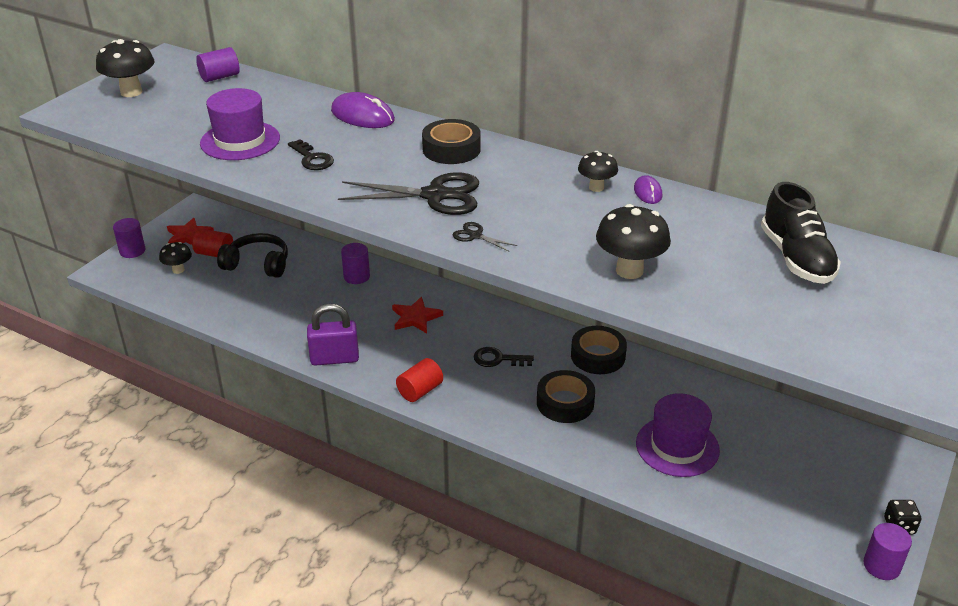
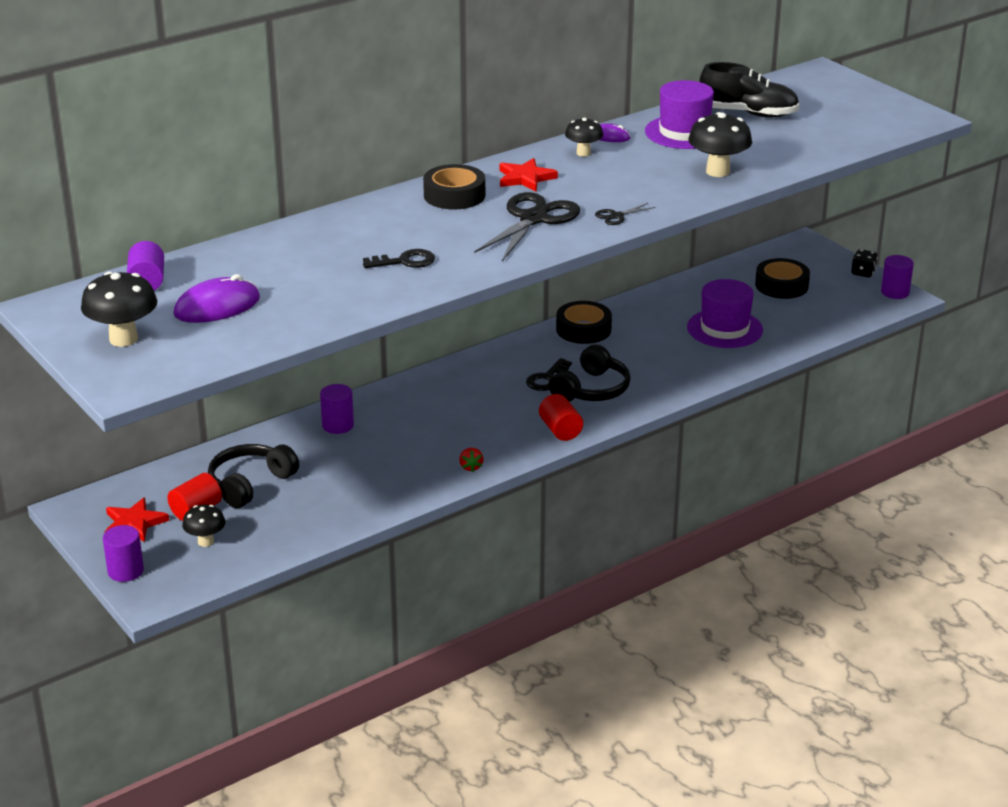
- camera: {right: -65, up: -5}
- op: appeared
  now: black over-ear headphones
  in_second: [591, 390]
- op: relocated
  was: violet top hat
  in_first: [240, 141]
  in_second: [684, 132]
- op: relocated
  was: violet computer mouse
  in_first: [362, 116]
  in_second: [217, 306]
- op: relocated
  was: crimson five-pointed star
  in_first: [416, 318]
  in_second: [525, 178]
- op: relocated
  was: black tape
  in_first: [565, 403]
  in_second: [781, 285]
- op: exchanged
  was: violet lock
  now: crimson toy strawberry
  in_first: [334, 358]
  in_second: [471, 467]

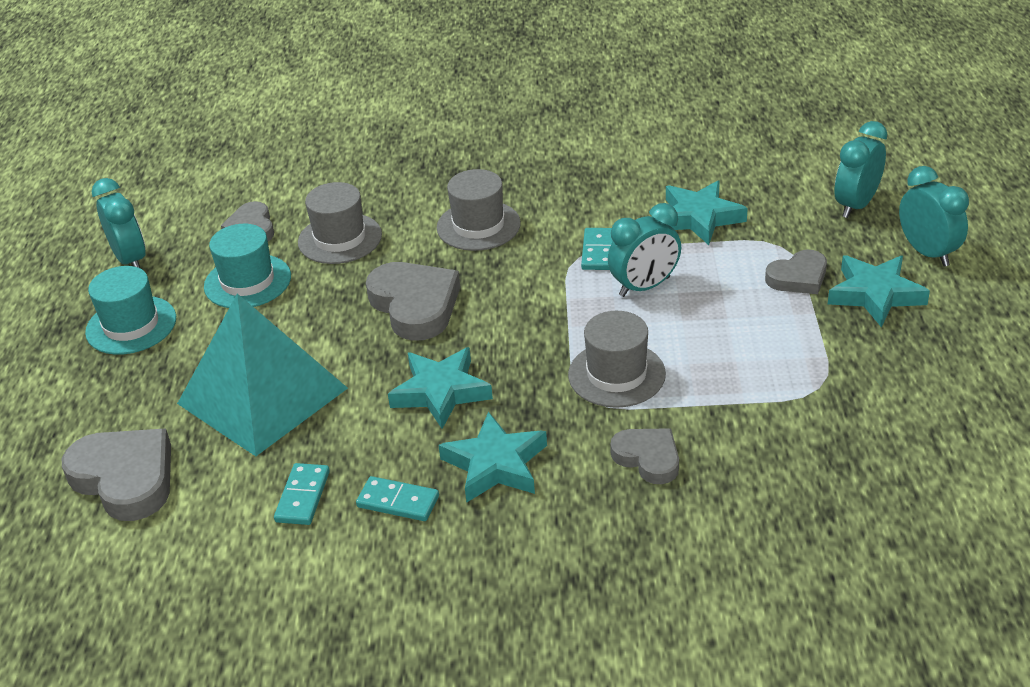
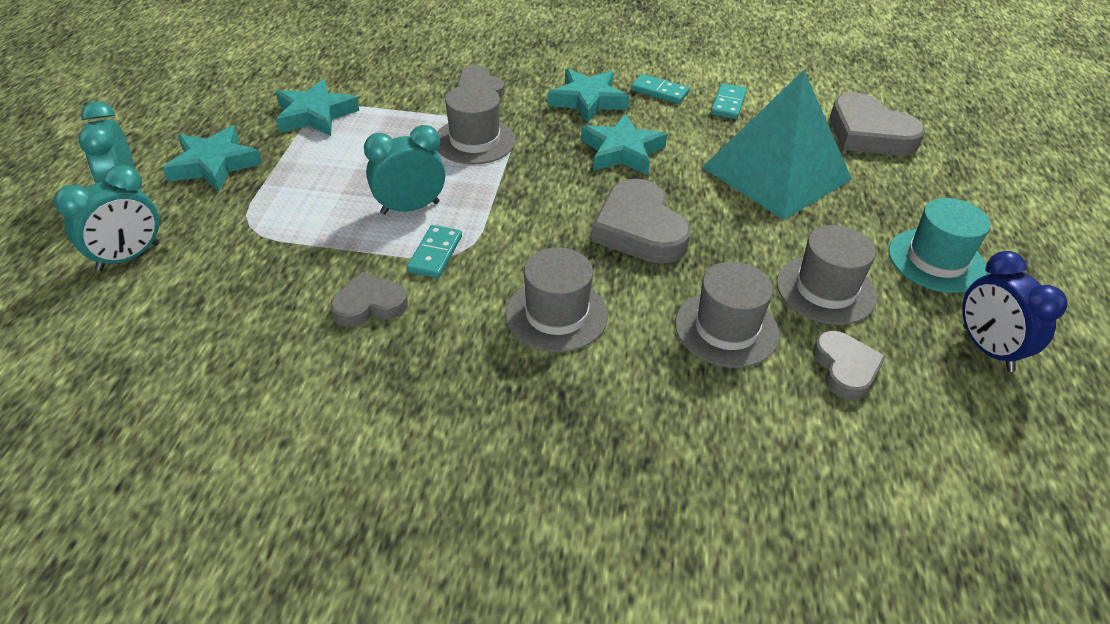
- camera: {right: -175, up: 5}
- op: relocated
  was: teal five-pointed star
  in_first: [699, 218]
  in_second: [315, 115]
- op: relocated
  was: ash-grey heart shape
  in_first: [798, 277]
  in_second: [369, 305]
- op: colour
  was: teal bedside clock
  now: blue bedside clock
  in_first: [130, 260]
  in_second: [987, 349]
- op: colour
  was: teal top hat
  now: ash-grey top hat
  in_first: [247, 281]
  in_second: [825, 290]

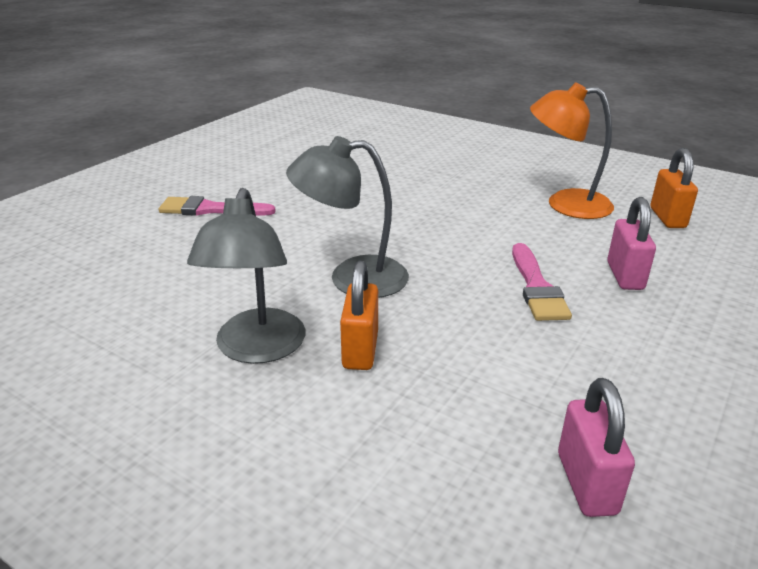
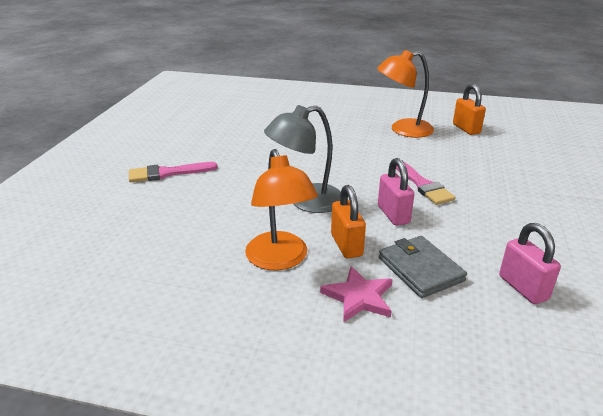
- camera: {right: -20, up: 0}
- op: appeared
  now: pink five-pointed star
  in_second: [359, 297]
- op: appeared
  now: ash-grey card wallet
  in_second: [420, 269]
- op: relocated
  was: pink lock
  in_first: [625, 276]
  in_second: [393, 214]
- op: colour
  was: ash-grey lamp
  now: bright orange lamp
  in_first: [257, 349]
  in_second: [280, 260]

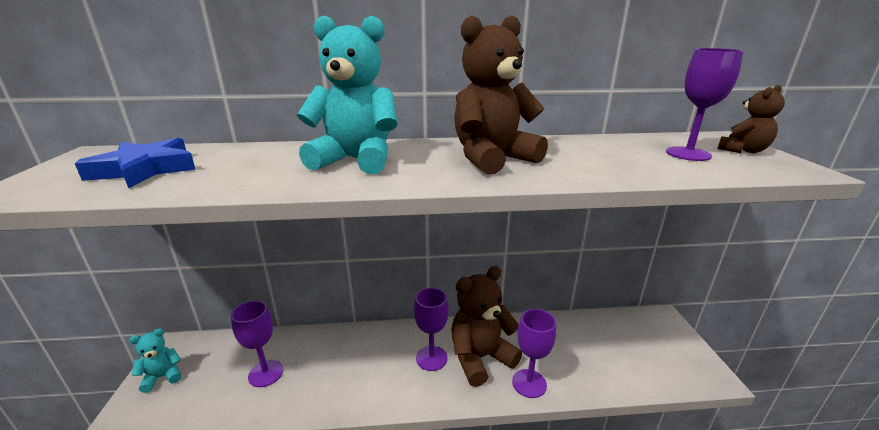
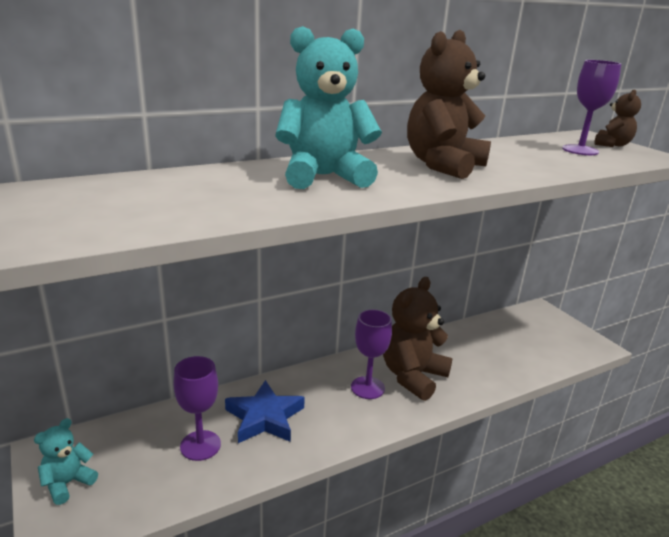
- camera: {right: -25, up: 0}
- op: missing
  was: violet chalice
  in_first: [529, 383]
- op: relocated
  was: blue five-pointed star
  in_first: [145, 169]
  in_second: [265, 417]

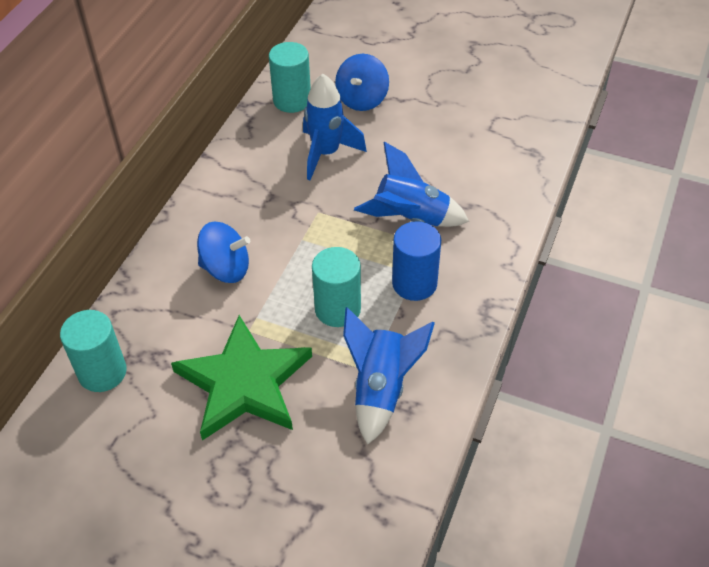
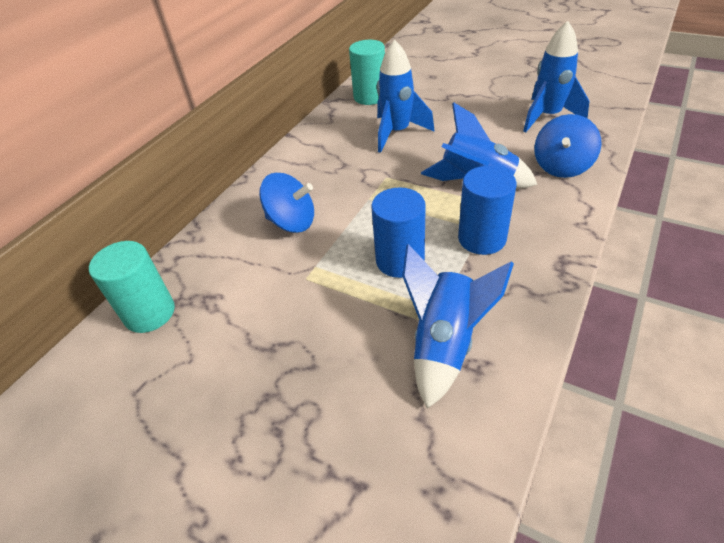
- camera: {right: 10, up: -5}
- op: missing
  was: emerald five-pointed star
  in_first: [244, 383]
- op: appeared
  now: blue spaceship
  in_second: [547, 117]
- op: relocated
  was: blue spinning top
  in_first: [362, 99]
  in_second: [562, 166]
- op: colour
  was: teal cylinder shape
  now: blue cylinder shape
  in_first: [337, 309]
  in_second: [400, 260]

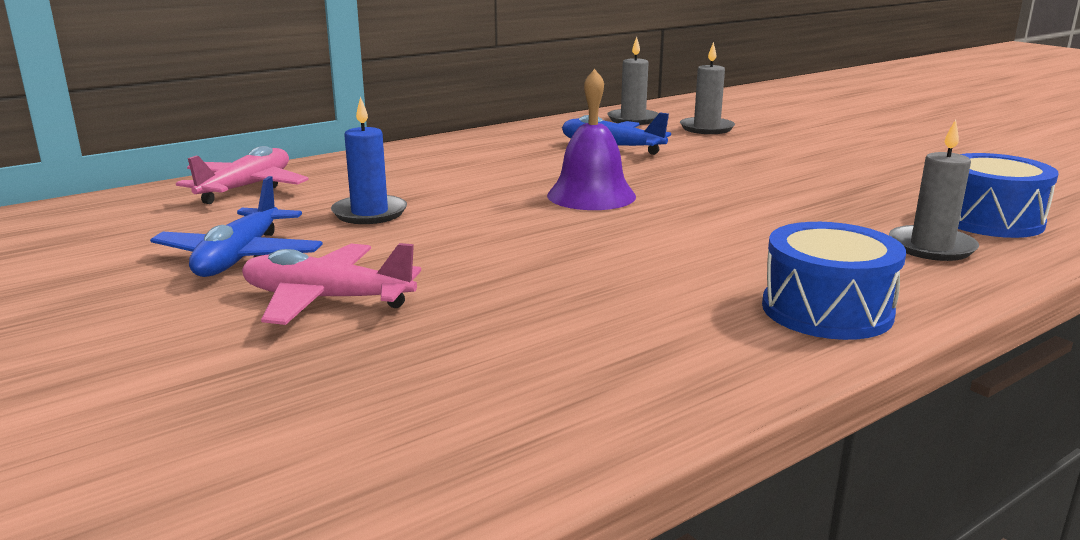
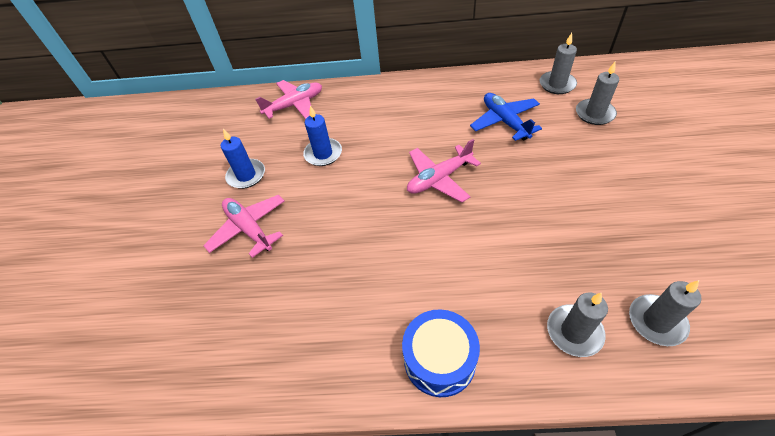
- camera: {right: 40, up: 30}
- op: exchanged
  was: blue aeroplane
  now: blue pillar candle
  in_first: [240, 258]
  in_second: [246, 175]
- op: exchanged
  was: violet bell
  now: pink aeroplane
  in_first: [591, 195]
  in_second: [439, 179]
- op: exchanged
  was: blue snare drum
  now: ash-grey pillar candle
  in_first: [989, 220]
  in_second: [656, 321]

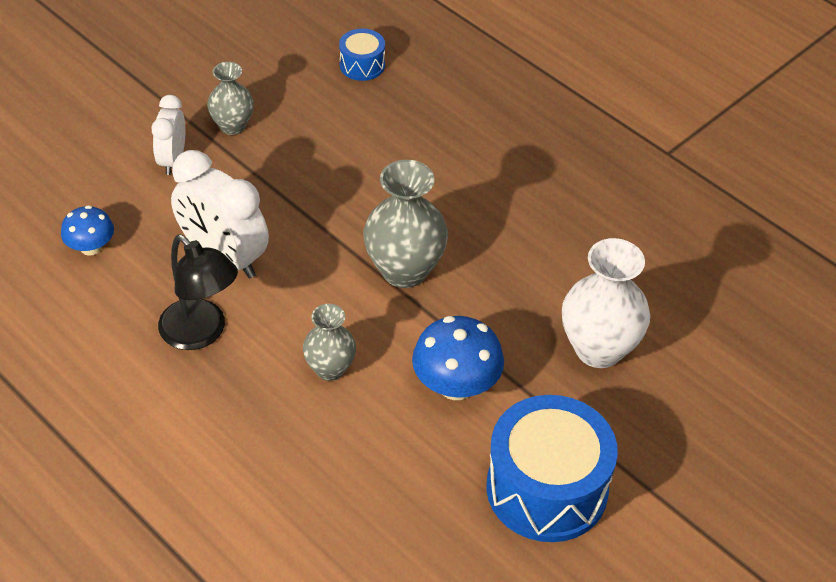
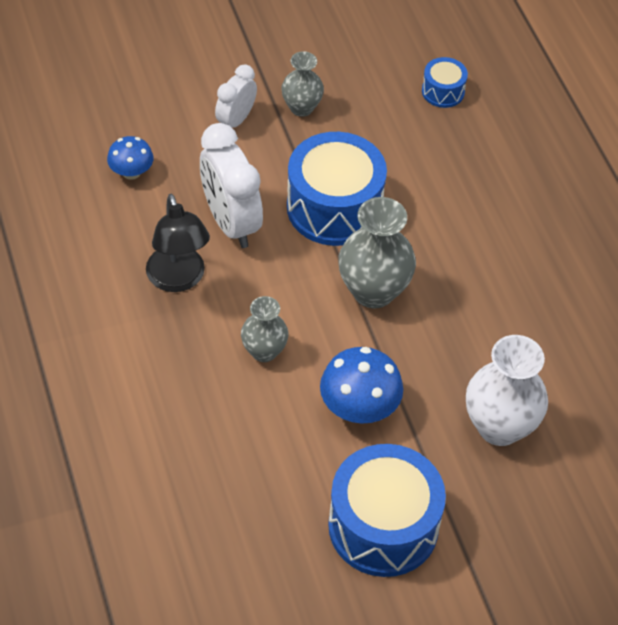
- camera: {right: 25, up: 5}
- op: appeared
  now: blue snare drum
  in_second: [334, 207]

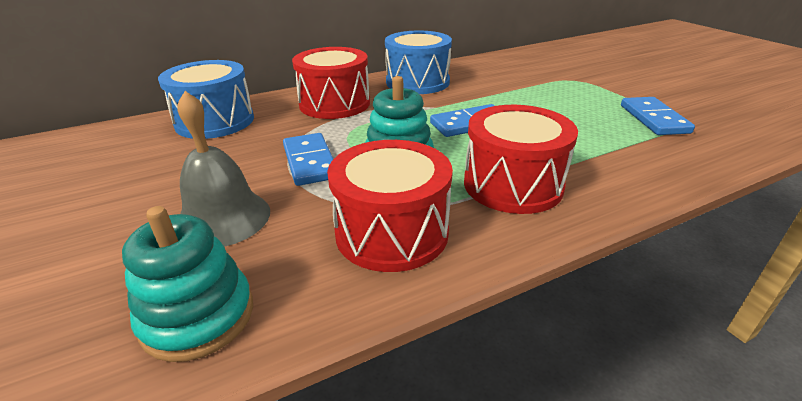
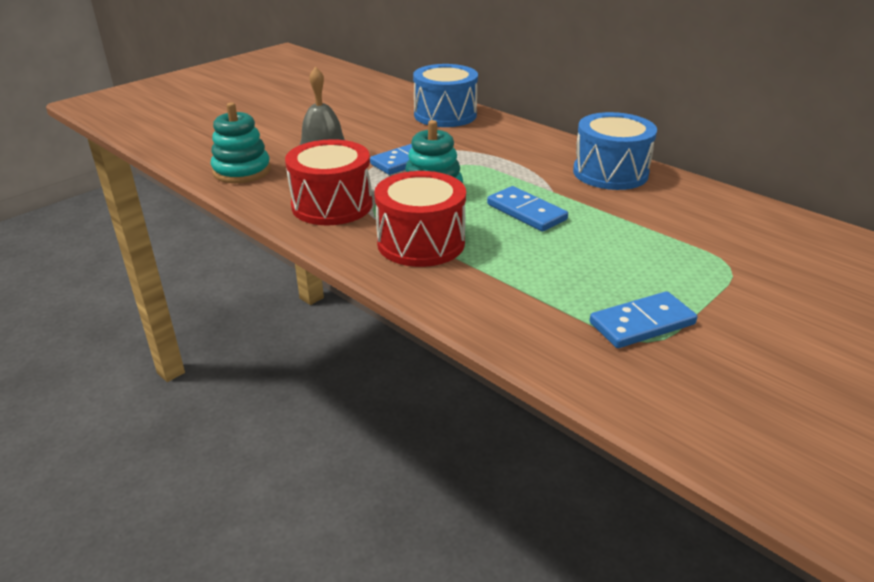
- camera: {right: 70, up: 0}
- op: missing
  was: crimson snare drum
  in_first: [334, 104]

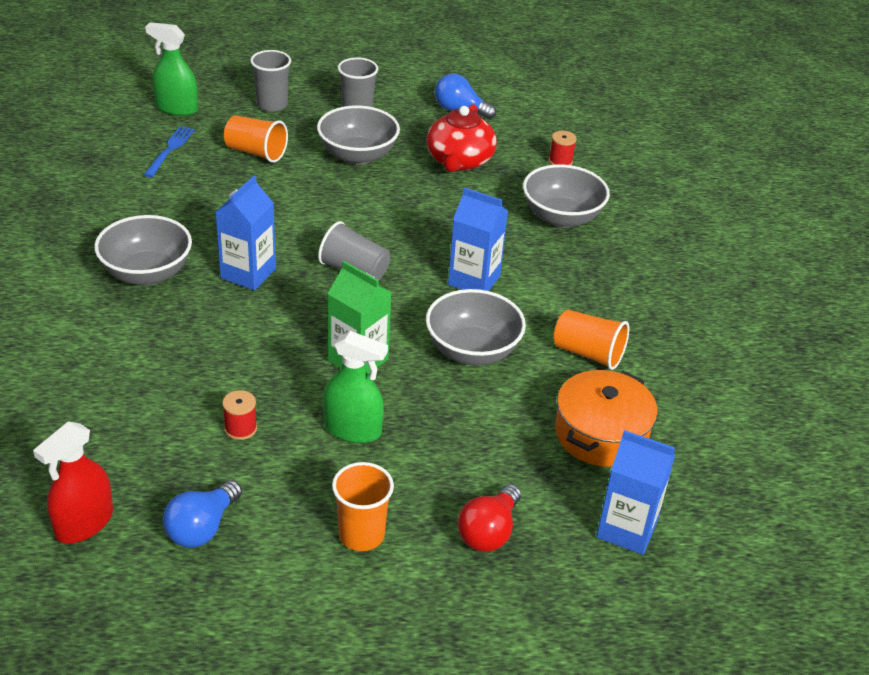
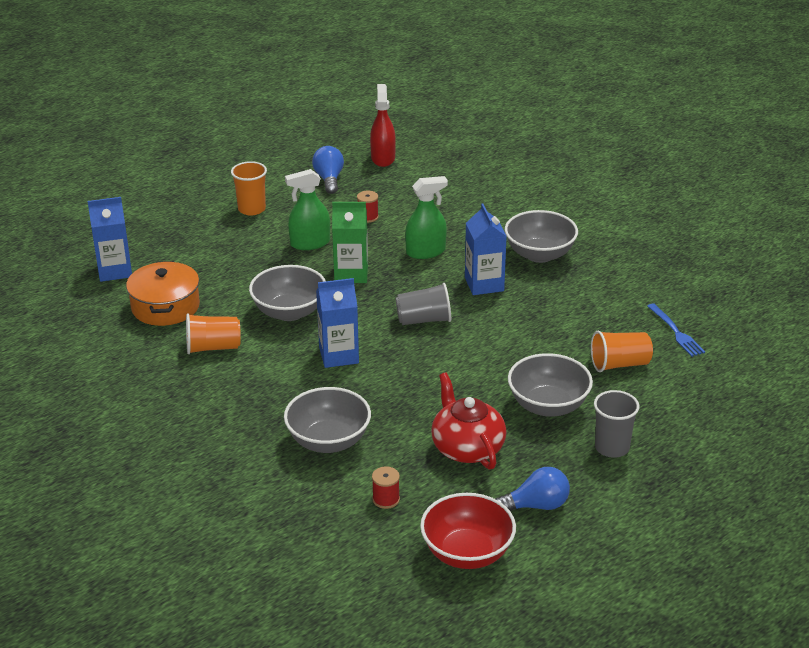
- camera: {right: 145, up: -5}
- op: missing
  was: ash-grey cup
  in_first: [272, 104]
- op: missing
  was: crimson bulb
  in_first: [489, 532]
- op: appeared
  now: crimson bowl
  in_second: [467, 553]
- op: relocated
  was: emerald spray cleaner
  in_first: [176, 108]
  in_second: [426, 252]

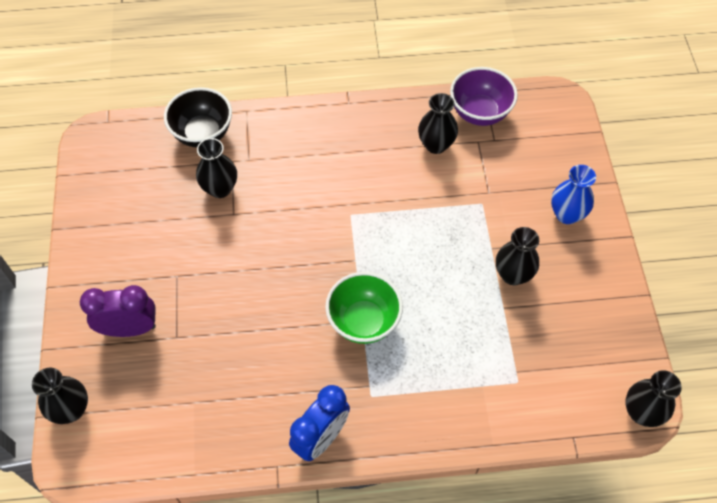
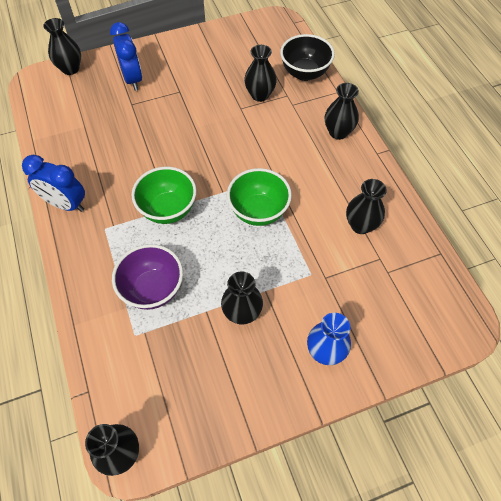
- camera: {right: 75, up: 0}
- op: appeared
  now: emerald bowl
  in_second: [258, 211]
- op: appeared
  now: black flower vase
  in_second: [338, 132]
- op: relocated
  was: violet bowl
  in_first: [479, 113]
  in_second: [153, 289]
- op: colour
  was: violet bedside clock
  now: blue bedside clock
  in_first: [130, 328]
  in_second: [133, 79]

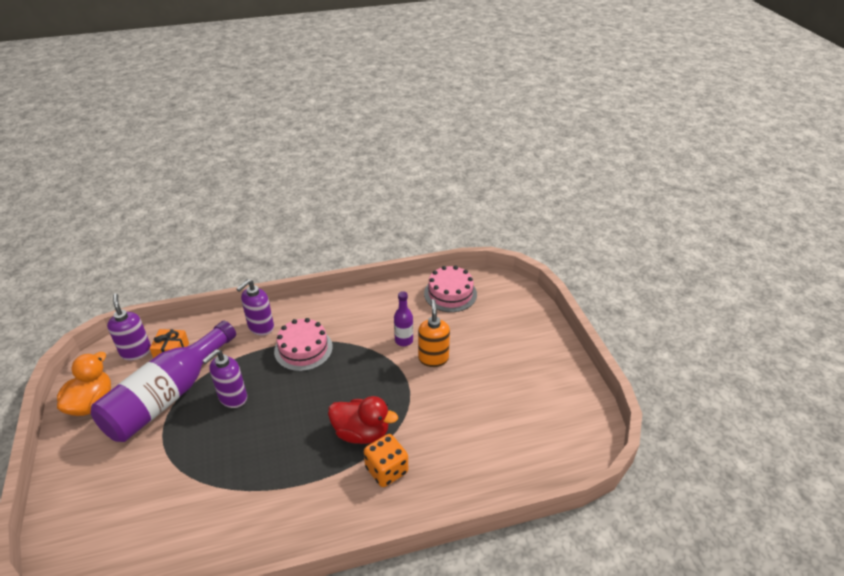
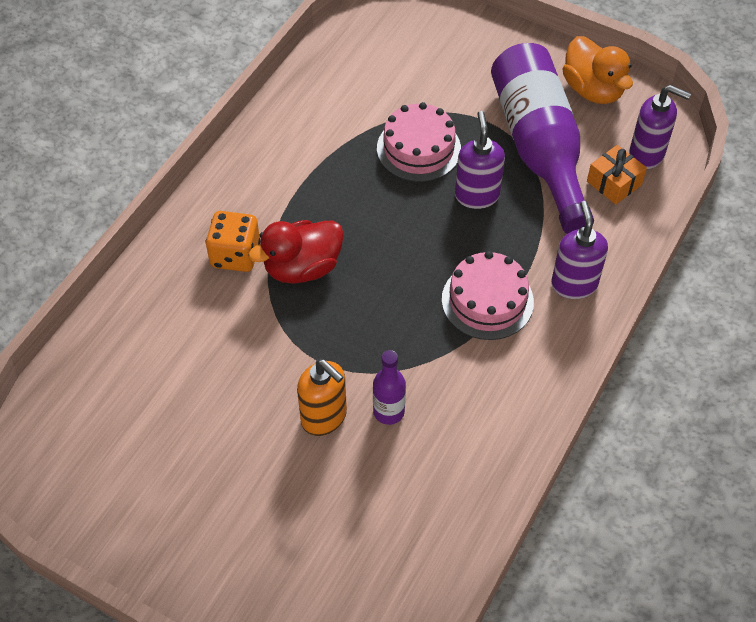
- camera: {right: 135, up: 15}
- op: relocated
  was: pink layer cake
  in_first: [450, 293]
  in_second: [418, 148]

